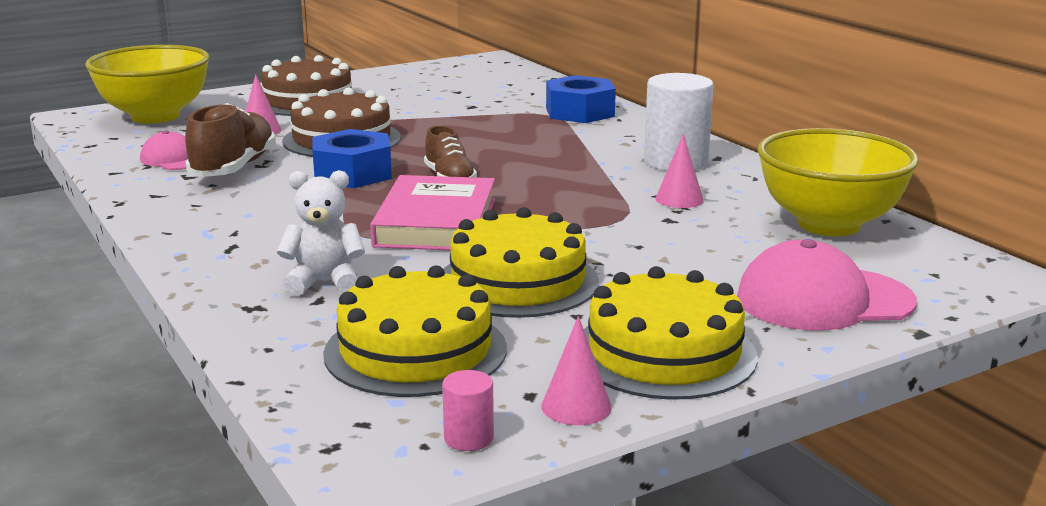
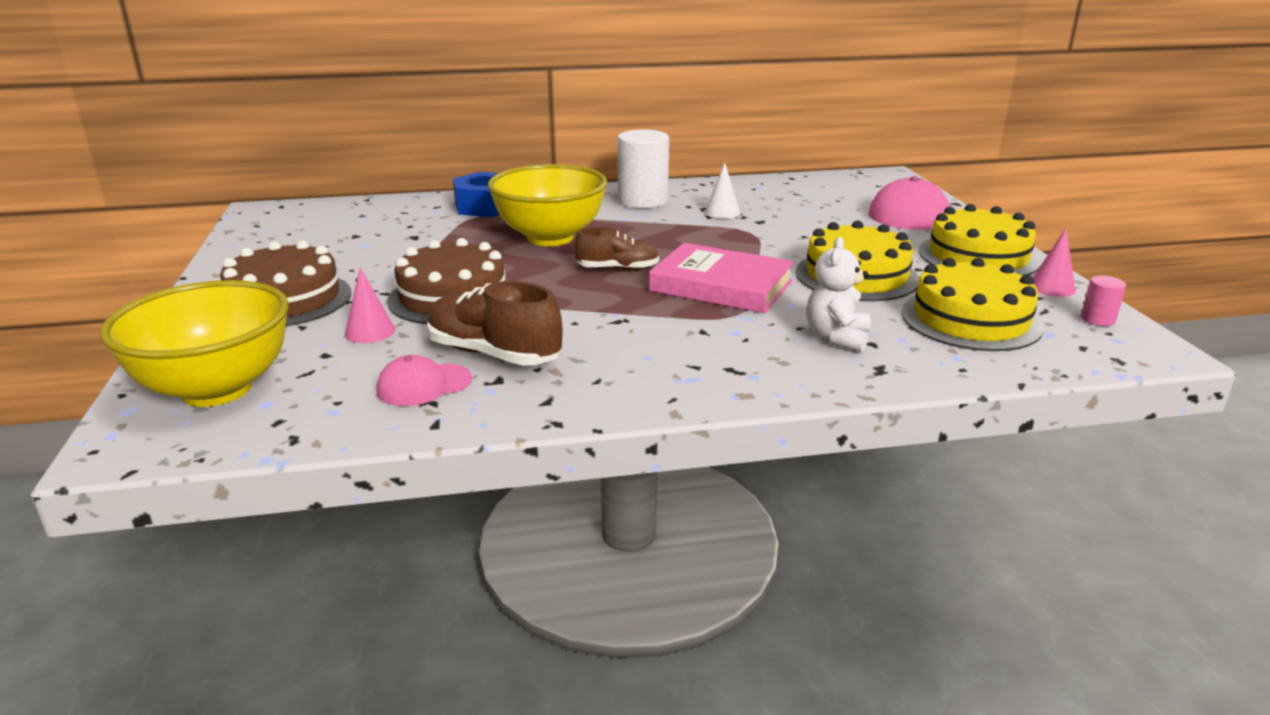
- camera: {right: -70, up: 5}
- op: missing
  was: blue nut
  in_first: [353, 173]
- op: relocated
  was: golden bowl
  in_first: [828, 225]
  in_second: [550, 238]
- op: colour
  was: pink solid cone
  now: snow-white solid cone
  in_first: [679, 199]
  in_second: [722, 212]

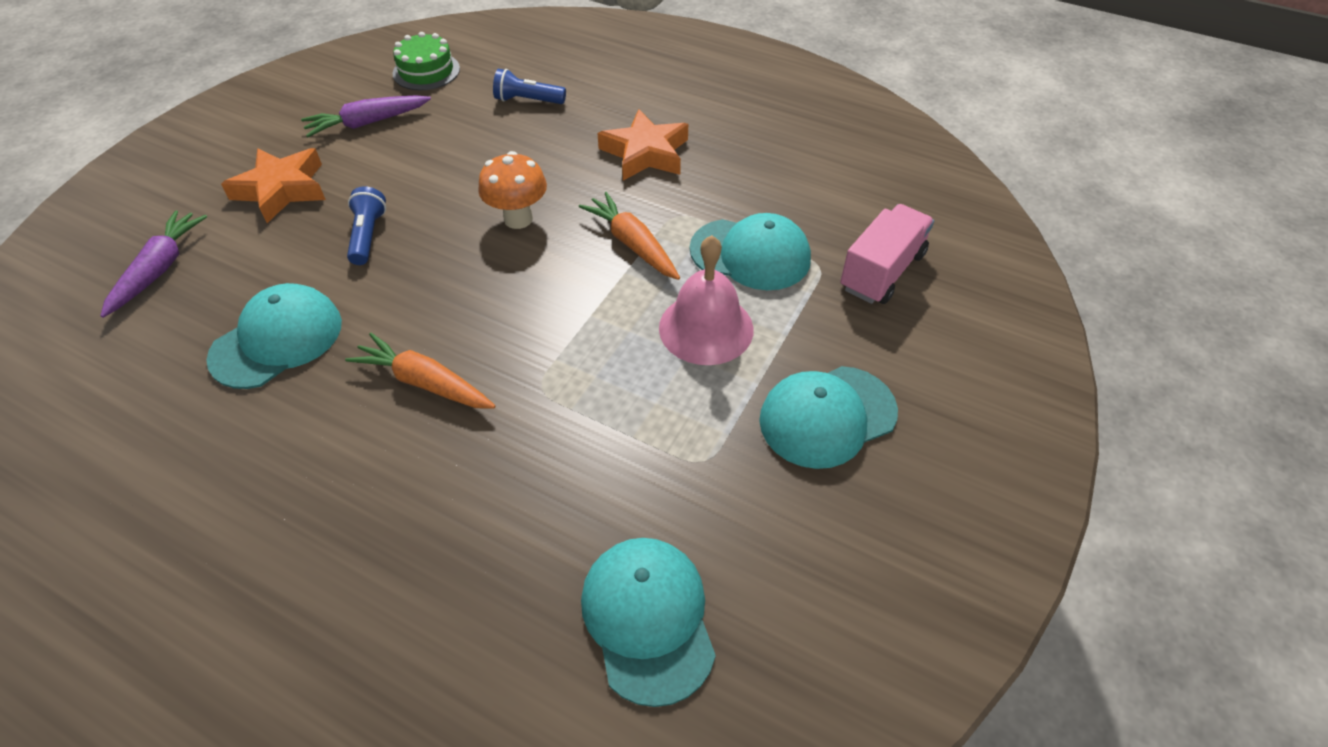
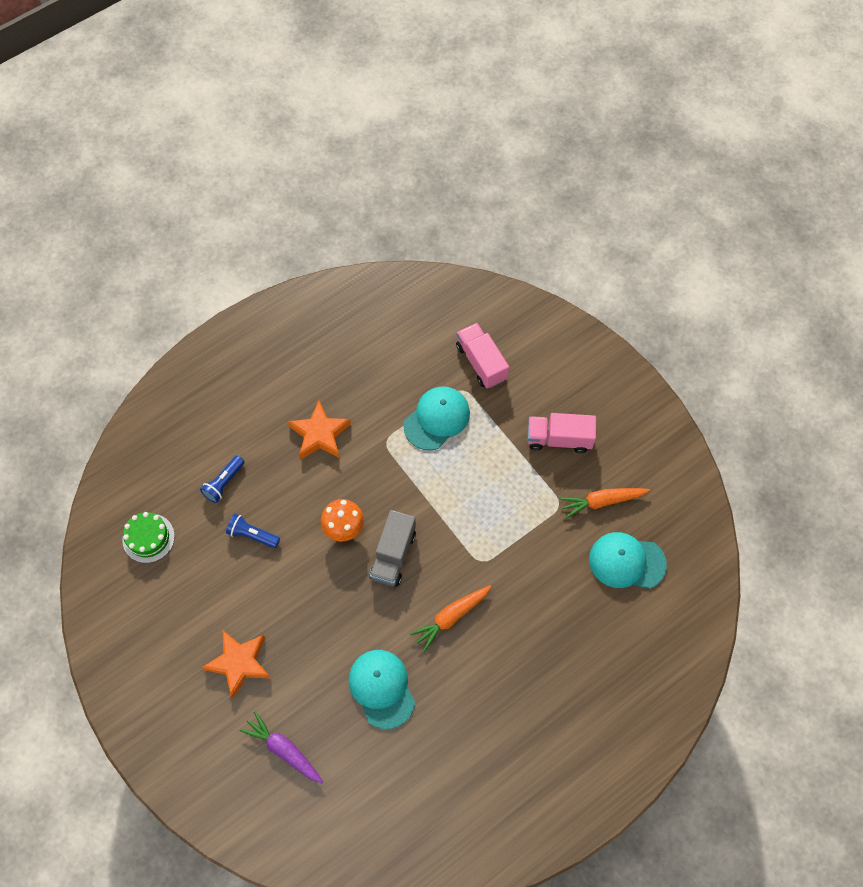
- camera: {right: -65, up: 15}
- op: missing
  was: violet toy carrot
  in_first: [367, 123]
- op: missing
  was: pink bell
  in_first: [706, 328]
- op: appeared
  now: ash-grey toy truck
  in_second: [393, 555]
- op: relocated
  was: blue torch
  in_first: [368, 236]
  in_second: [252, 535]
- op: relocated
  was: bright orange toy carrot
  in_first: [632, 244]
  in_second: [602, 501]
- op: exchanged
  was: teal peaked cap
  now: pink toy truck
  in_first: [827, 416]
  in_second: [559, 439]

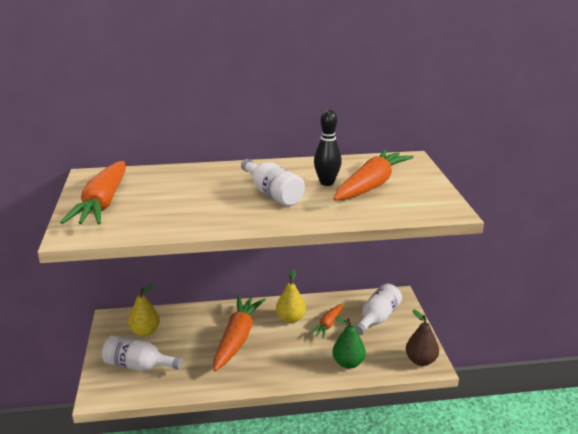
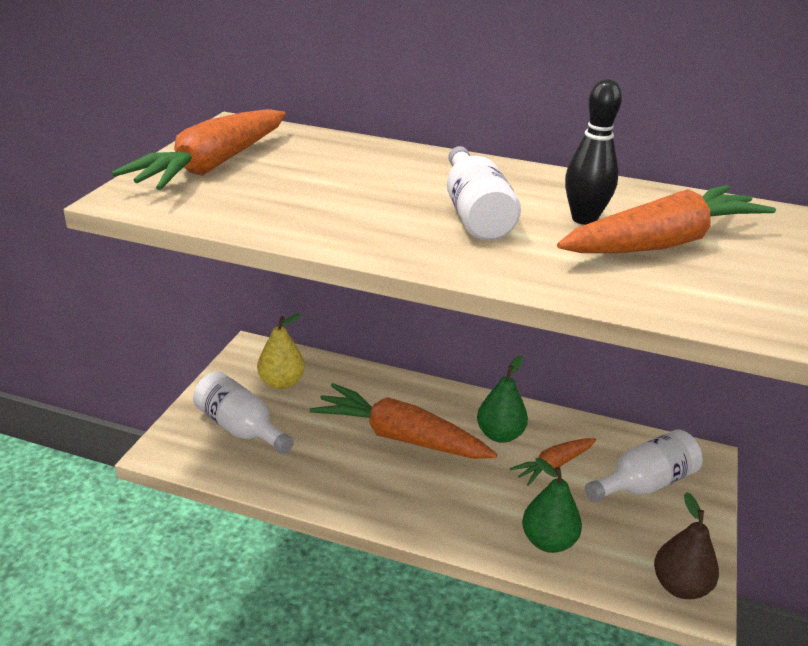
- camera: {right: 25, up: 5}
- op: colour
  was: golden pear
  now: emerald pear
  in_first: [290, 319]
  in_second: [500, 435]
- op: spun
  was: bright orange toy carrot
  in_first: [237, 338]
  in_second: [400, 437]
  clockwise: -105

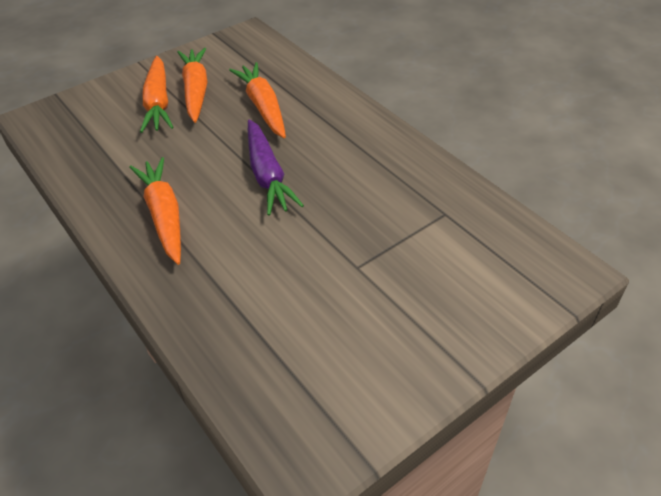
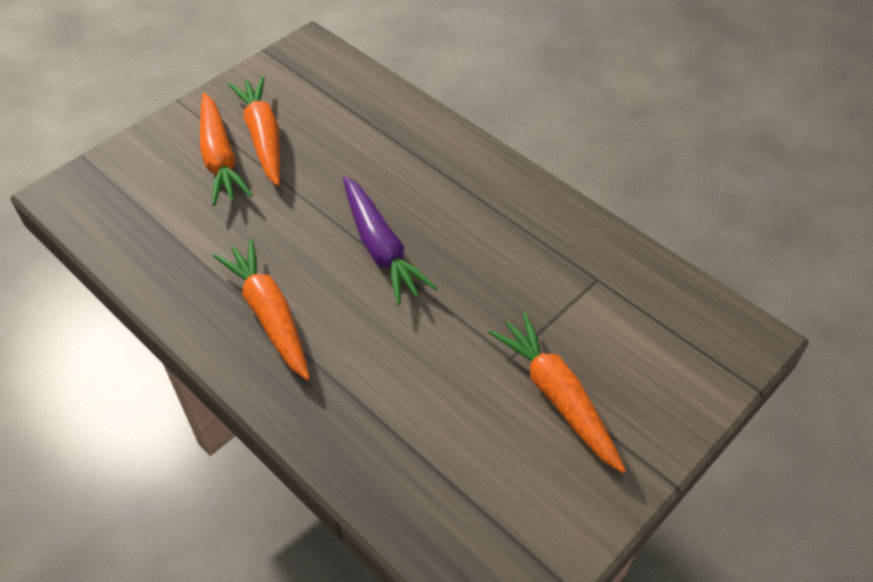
- camera: {right: -10, up: 5}
- op: relocated
  was: bright orange toy carrot
  in_first: [263, 107]
  in_second: [557, 397]

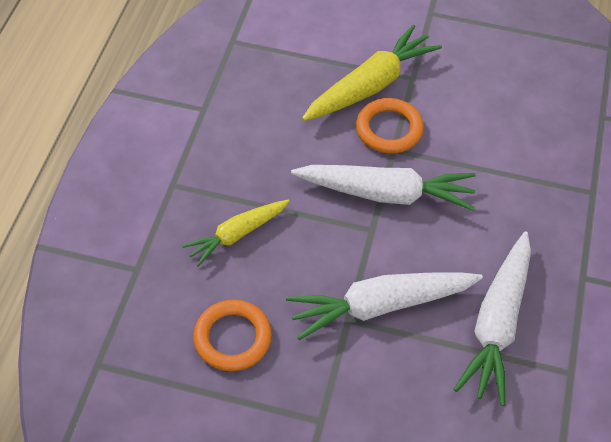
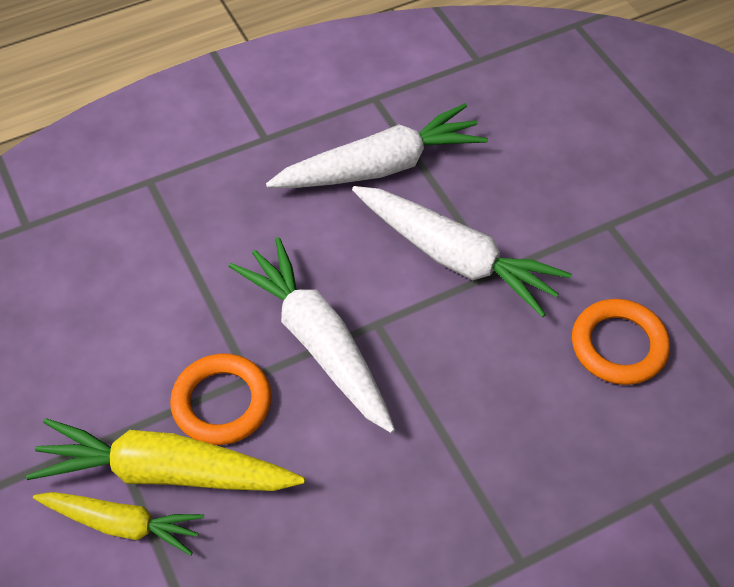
- camera: {right: -130, up: 0}
- op: relocated
  was: golden toy carrot
  in_first: [237, 235]
  in_second: [122, 524]

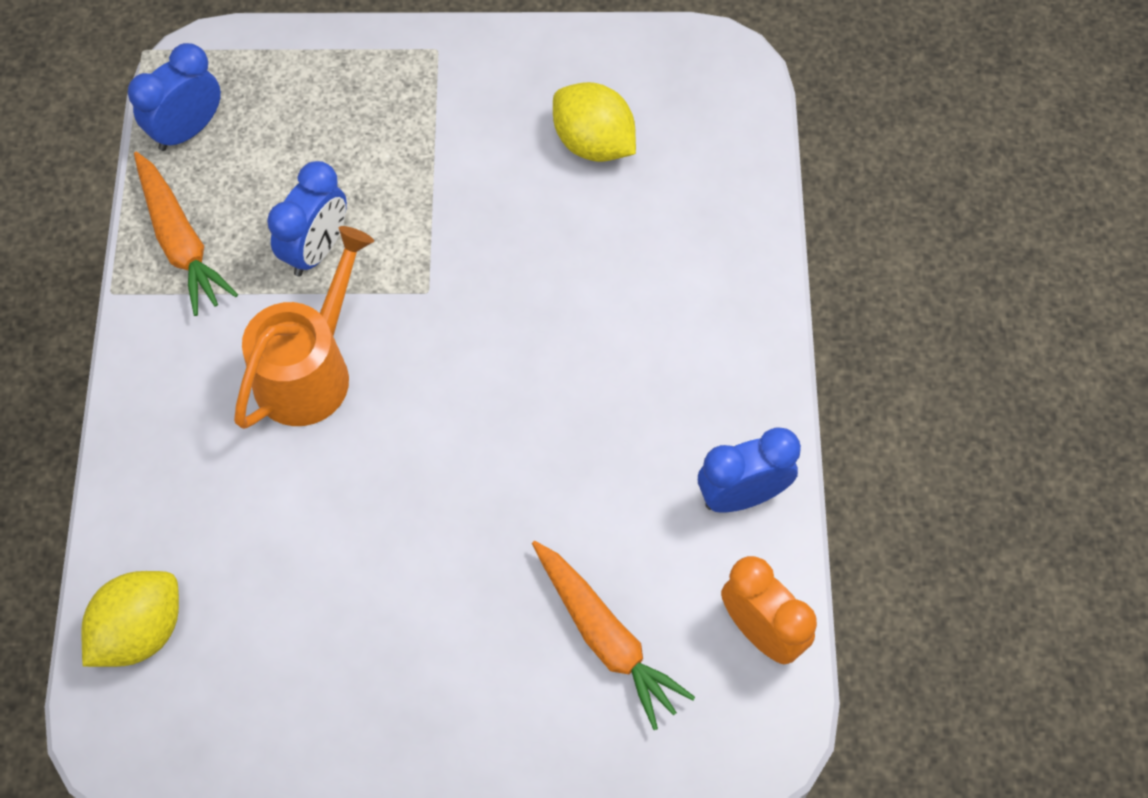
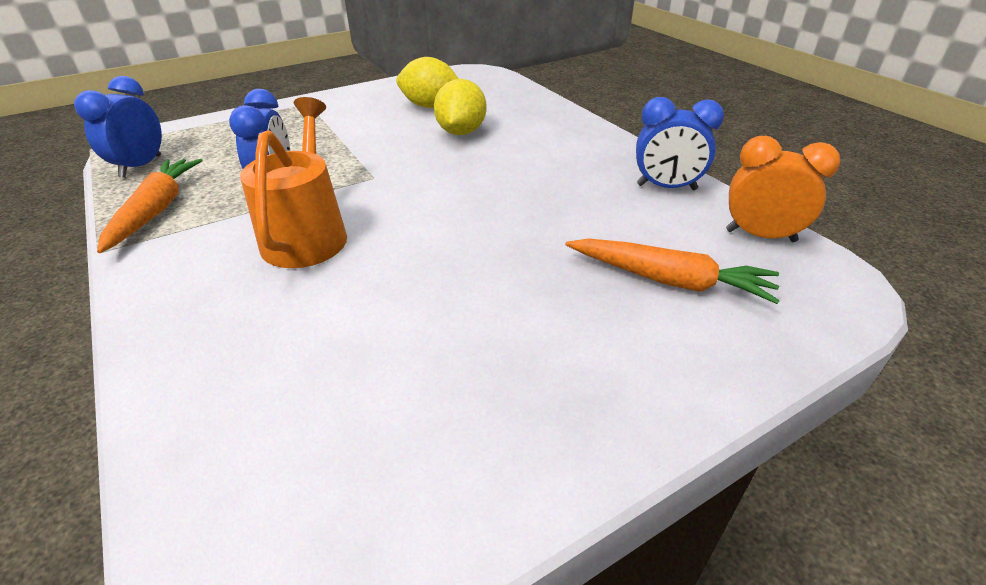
- camera: {right: -30, up: -25}
- op: relocated
  was: golden lemon
  in_first: [140, 631]
  in_second: [461, 132]
- op: spun
  was: bright orange toy carrot
  in_first: [180, 241]
  in_second: [156, 210]
  clockwise: -120
- op: spun
  was: blue bedside clock
  in_first: [742, 495]
  in_second: [666, 187]
  clockwise: -120

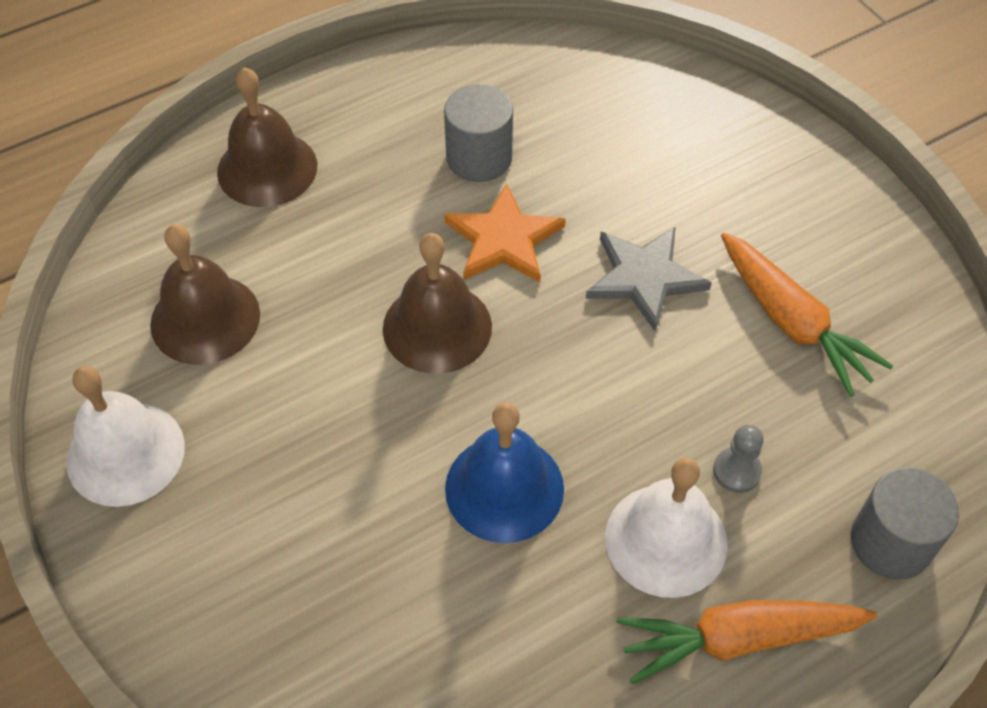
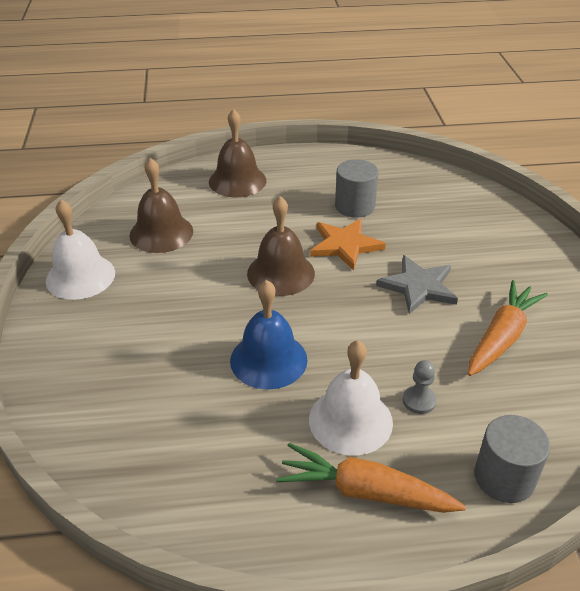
- camera: {right: 25, up: -15}
- op: spun
  was: bright orange toy carrot
  in_first: [792, 323]
  in_second: [502, 337]
  clockwise: -135

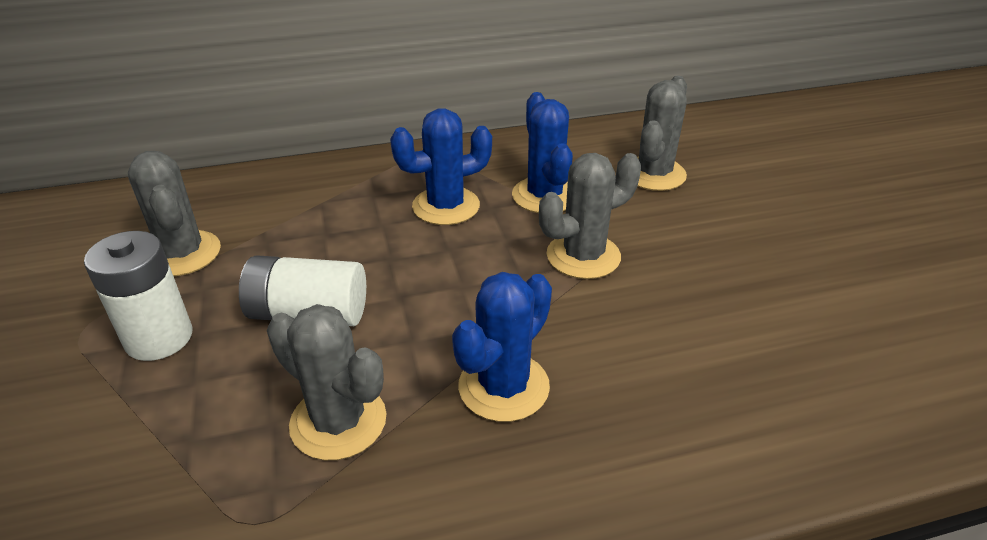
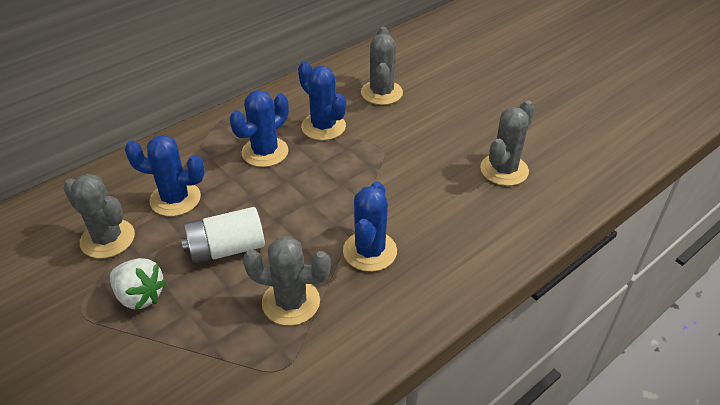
- camera: {right: -25, up: 5}
- op: appeared
  now: blue cactus
  in_second: [175, 199]
- op: relocated
  was: ash-grey cactus
  in_first: [583, 256]
  in_second: [504, 170]
- op: exchanged
  was: snow-white battery
  now: snow-white toy strawberry
  in_first: [159, 338]
  in_second: [140, 296]

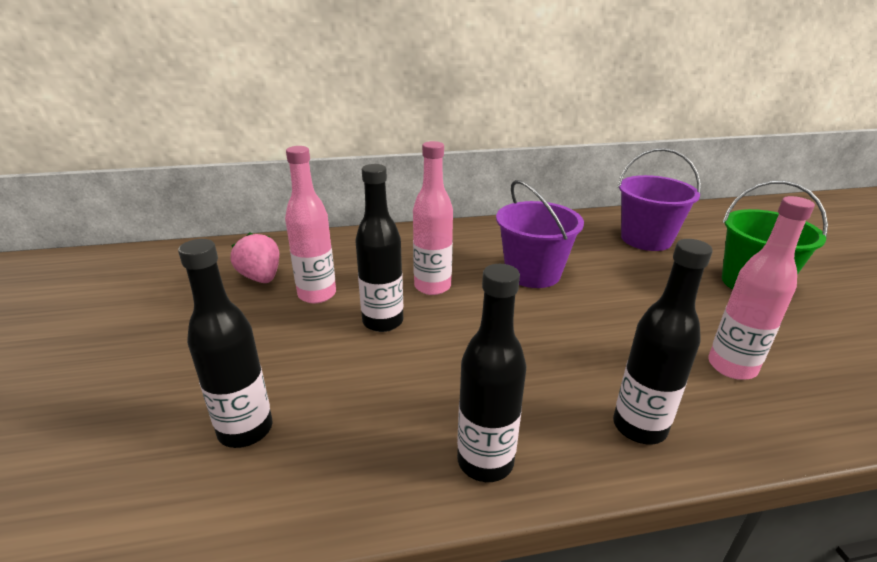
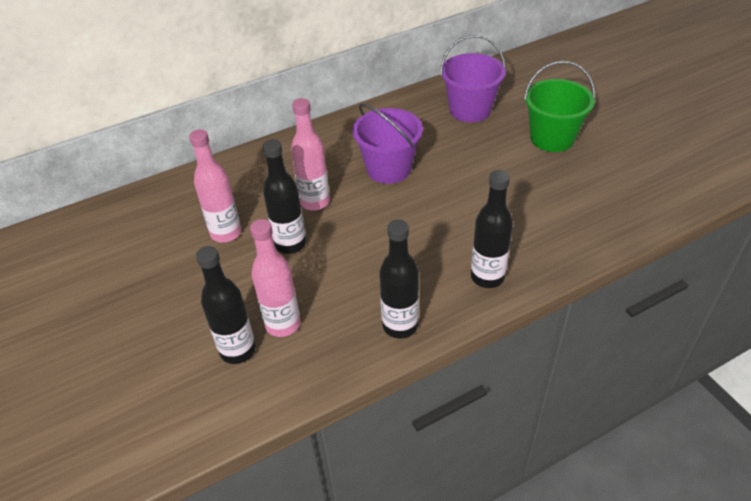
- camera: {right: -15, up: 15}
- op: missing
  was: pink toy strawberry
  in_first: [261, 278]
- op: relocated
  was: pink bottle
  in_first: [731, 367]
  in_second: [283, 324]

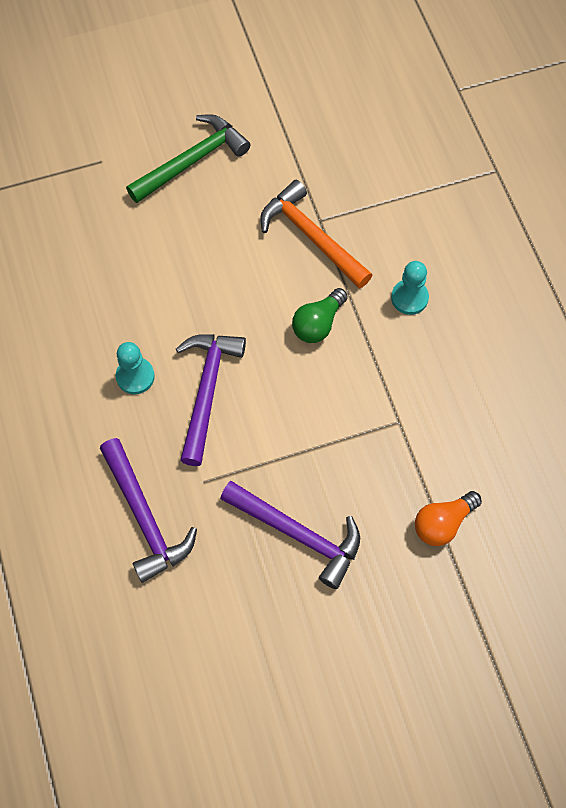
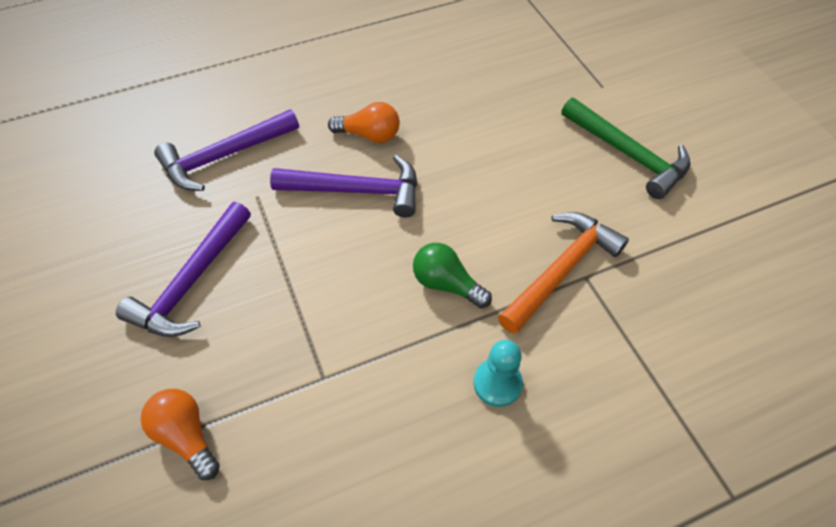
- camera: {right: 85, up: -10}
- op: exchanged
  was: teal chess pawn
  now: bright orange bulb
  in_first: [135, 376]
  in_second: [369, 135]

